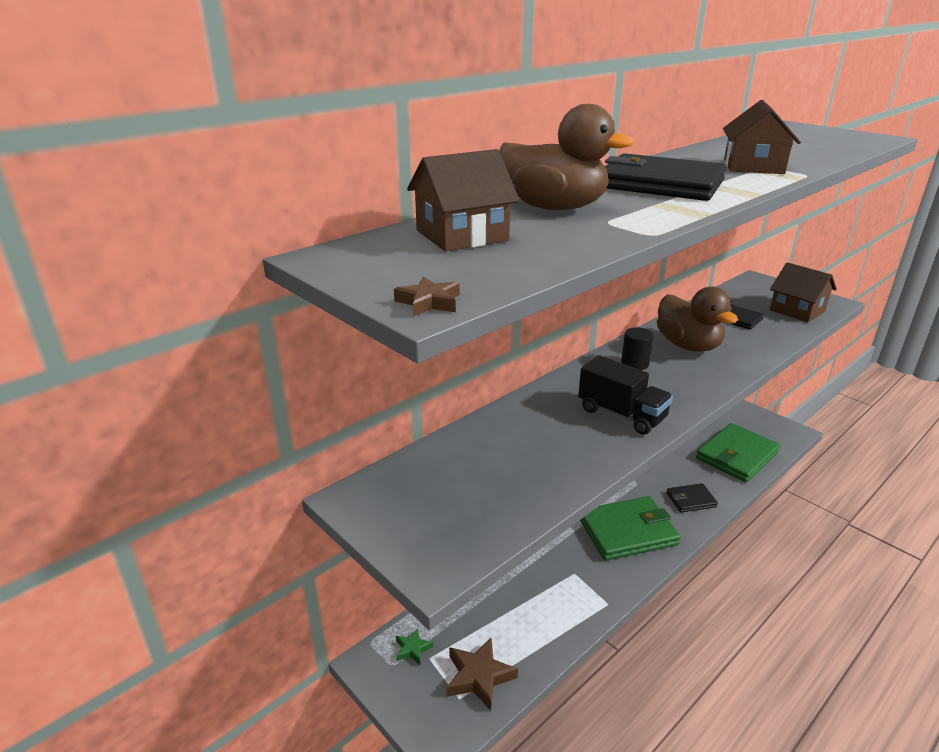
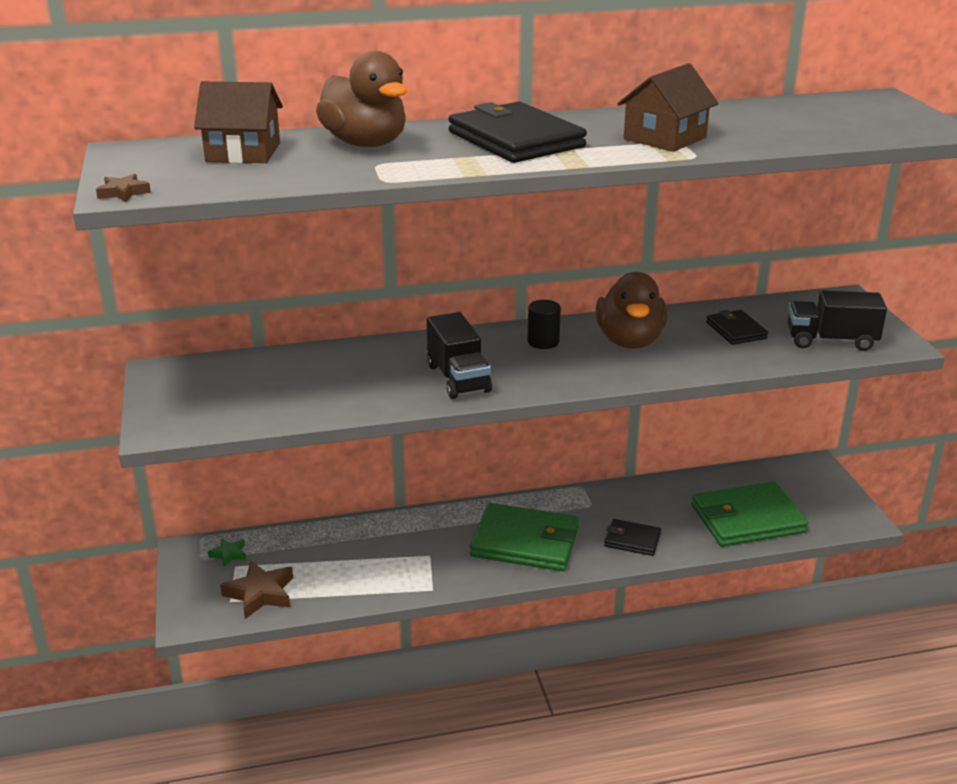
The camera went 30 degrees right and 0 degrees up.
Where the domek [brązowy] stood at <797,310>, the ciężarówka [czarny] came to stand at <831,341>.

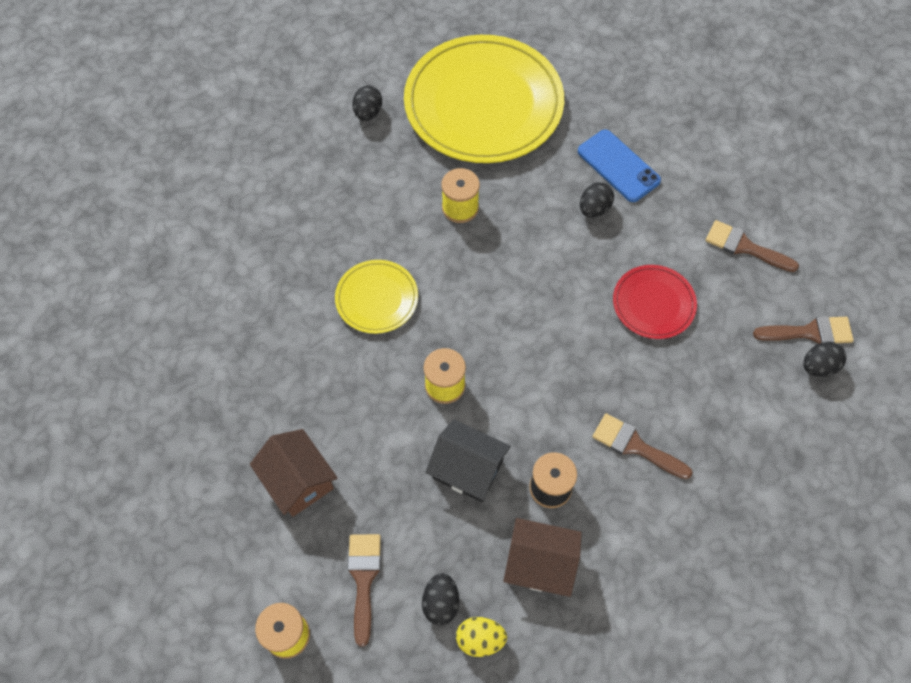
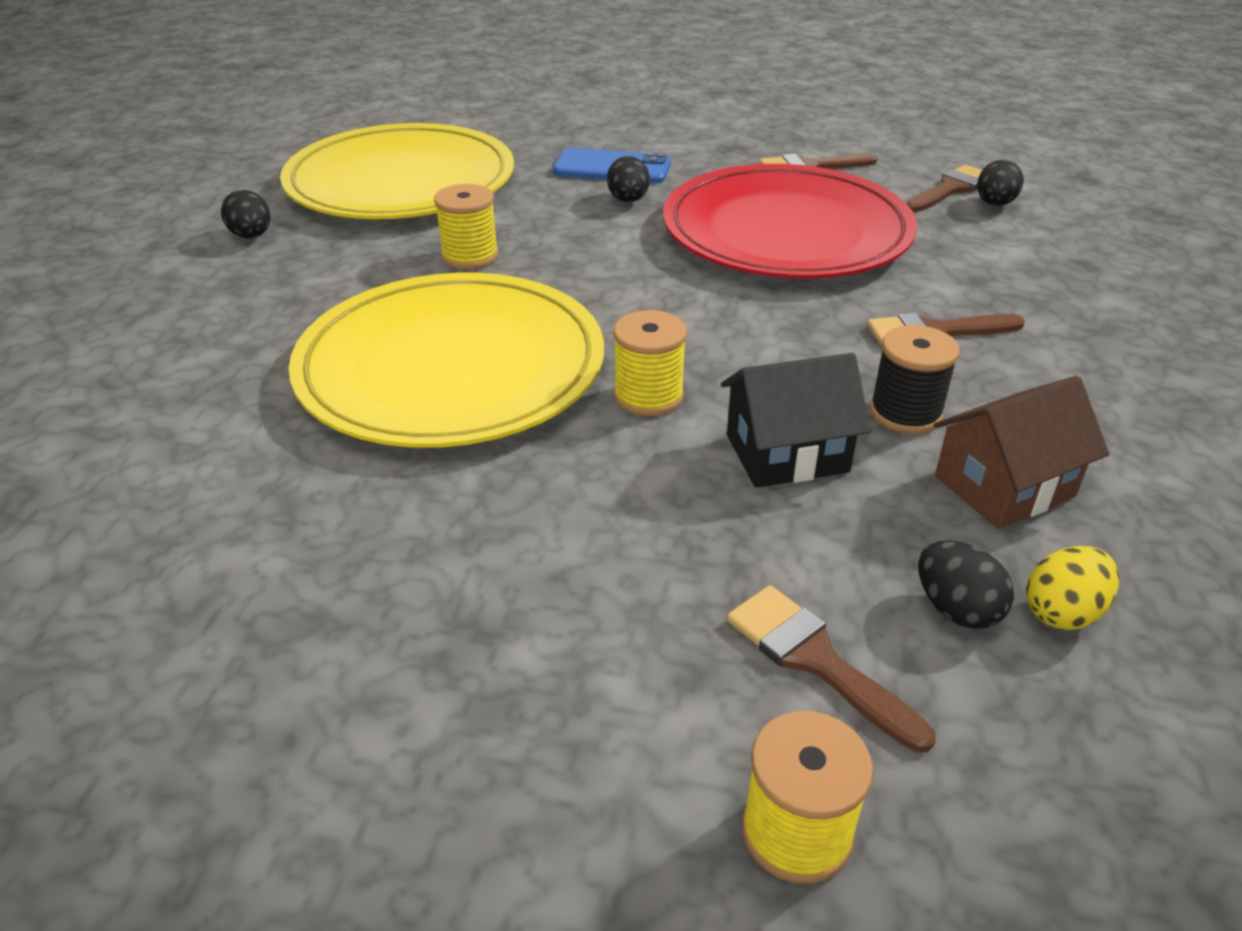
The camera went 40 degrees left and 25 degrees down.
The second view lost the domek [brązowy] at <298,481>.
The size of the talerz [żółty] at <377,298> changed by a factor of 2.13.
The size of the talerz [czerwony] at <653,304> changed by a factor of 2.13.

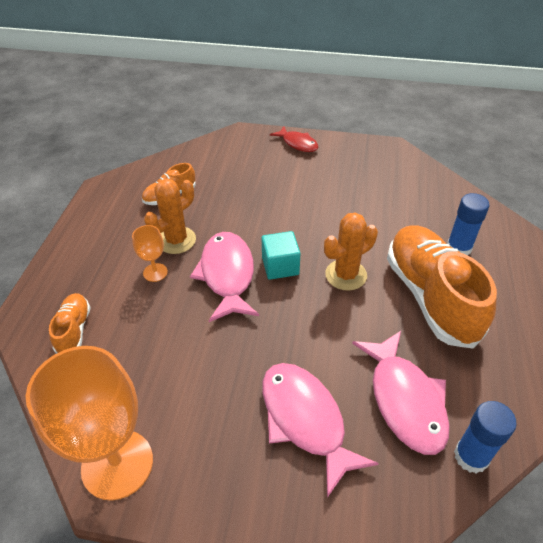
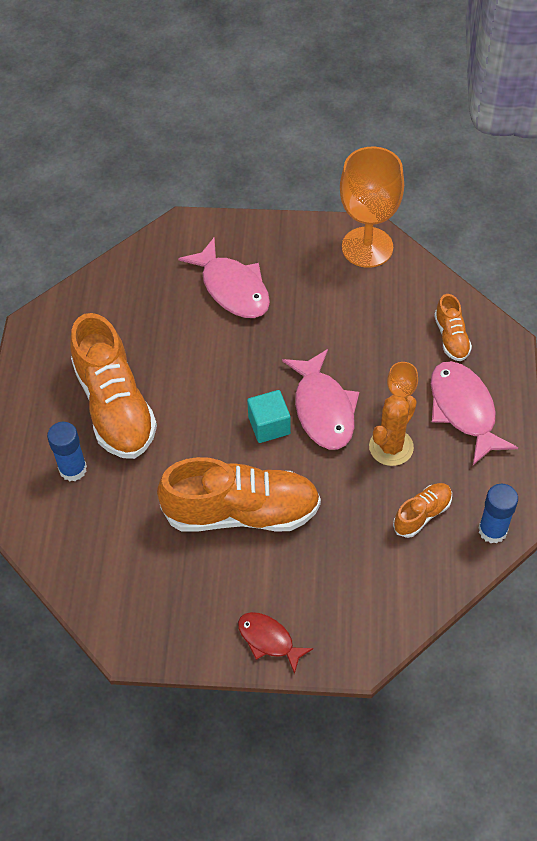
The camera went 175 degrees right and 10 degrees up.
The second view lost the kaktus [pomarańczowy] at <346,275>.
The ryba [różowy] ended up elsewhere, having gone from <405,400> to <464,410>.
The klej w sztyfcie [niebieski] ended up elsewhere, having gone from <471,456> to <492,530>.
The second view gained the but [pomarańczowy] at <241,512>.

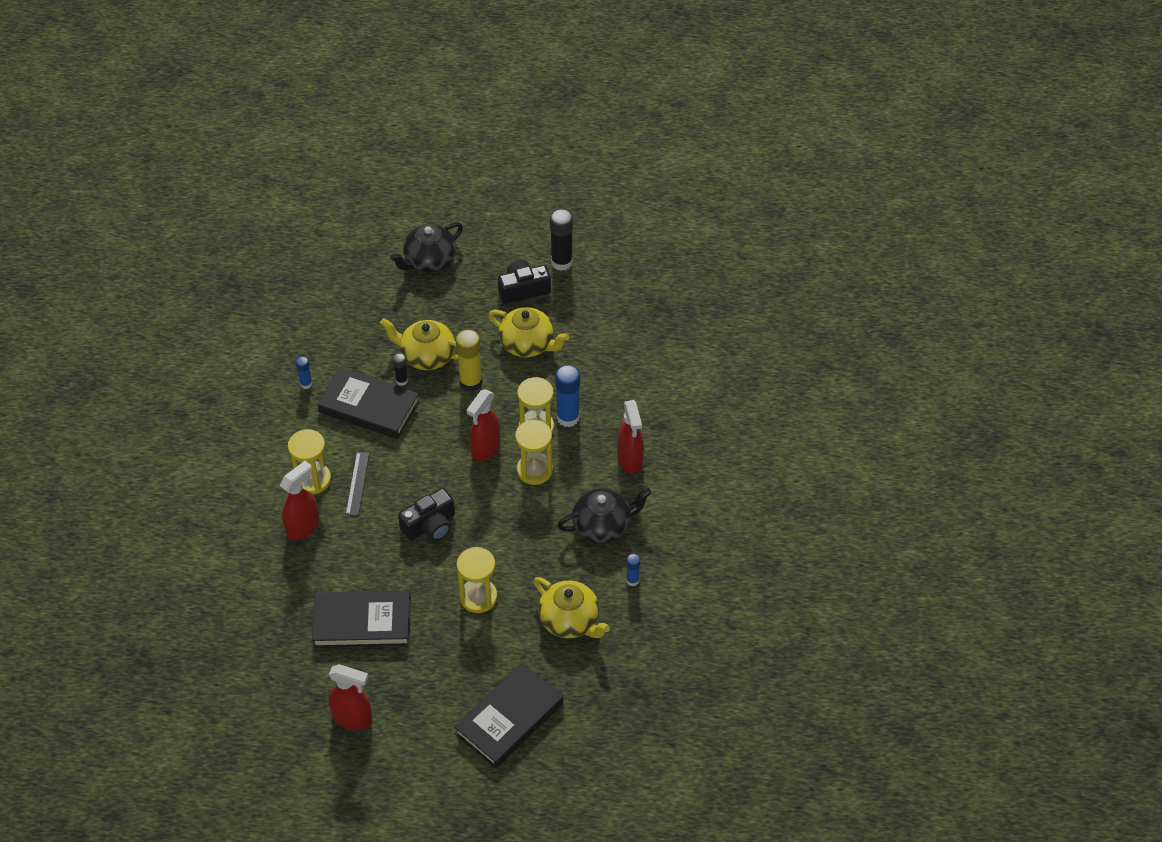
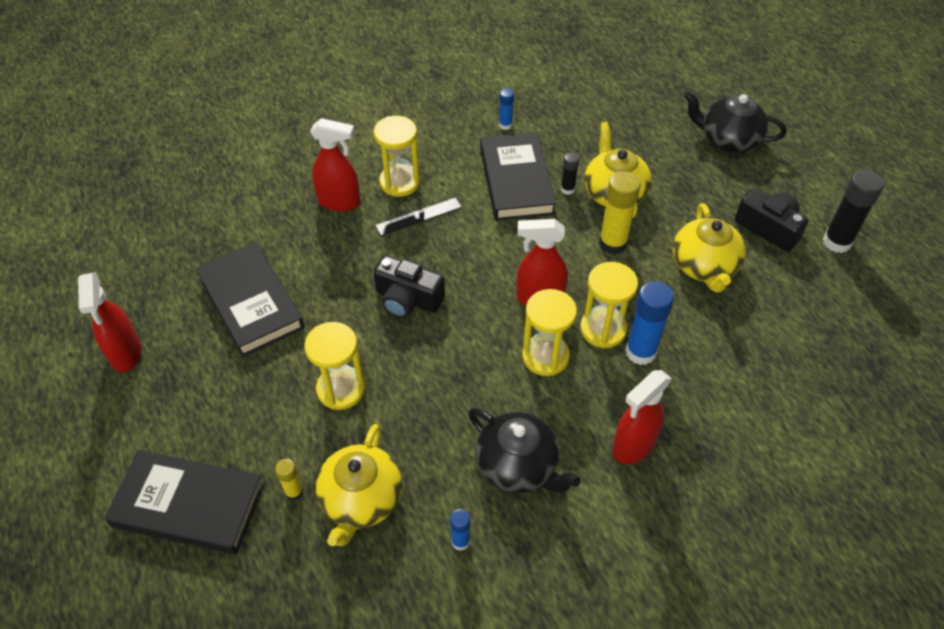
The camera went 60 degrees right and 0 degrees up.
The second view gained the klej w sztyfcie [żółty] at <294,492>.

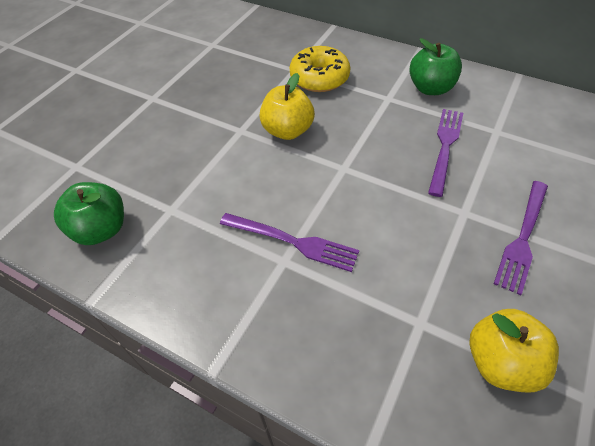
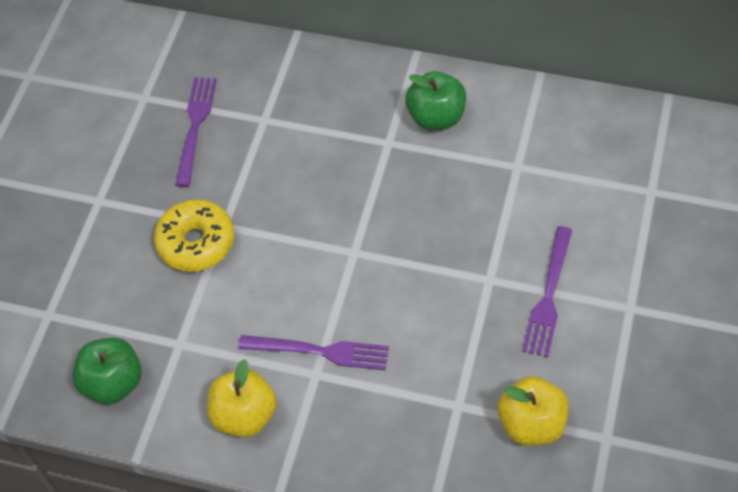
The camera went 10 degrees left and 5 degrees up.
The jabłko [żółty] ended up elsewhere, having gone from <287,131> to <245,415>.
The donut [żółty] ended up elsewhere, having gone from <319,78> to <196,243>.
The widelec [fioletowy] ended up elsewhere, having gone from <445,146> to <195,125>.

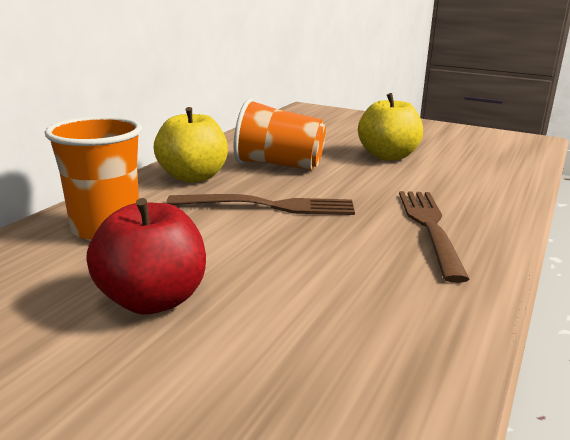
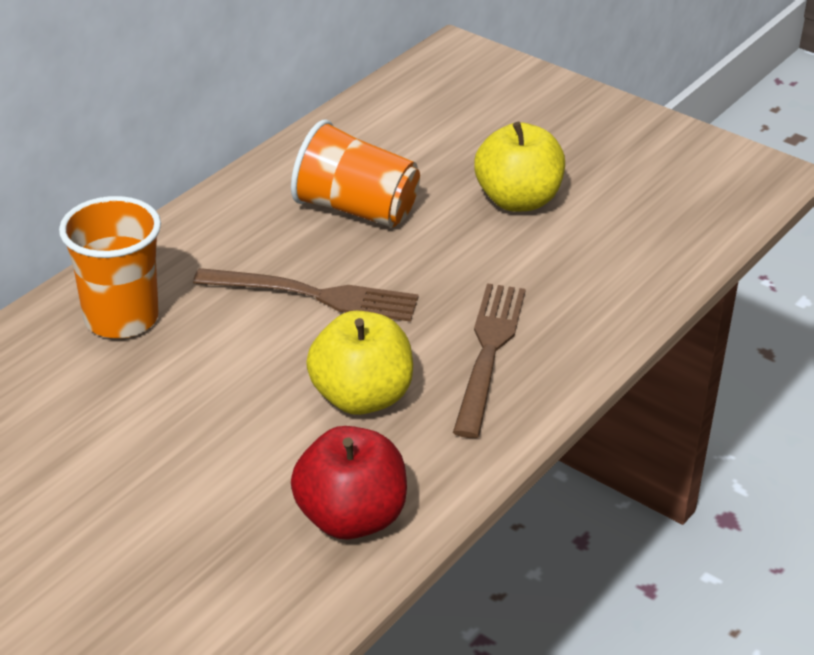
The camera went 10 degrees right and 15 degrees up.
The jabłko [czerwony] ended up elsewhere, having gone from <153,300> to <351,518>.
The jabłko [żółty] ended up elsewhere, having gone from <193,177> to <361,397>.

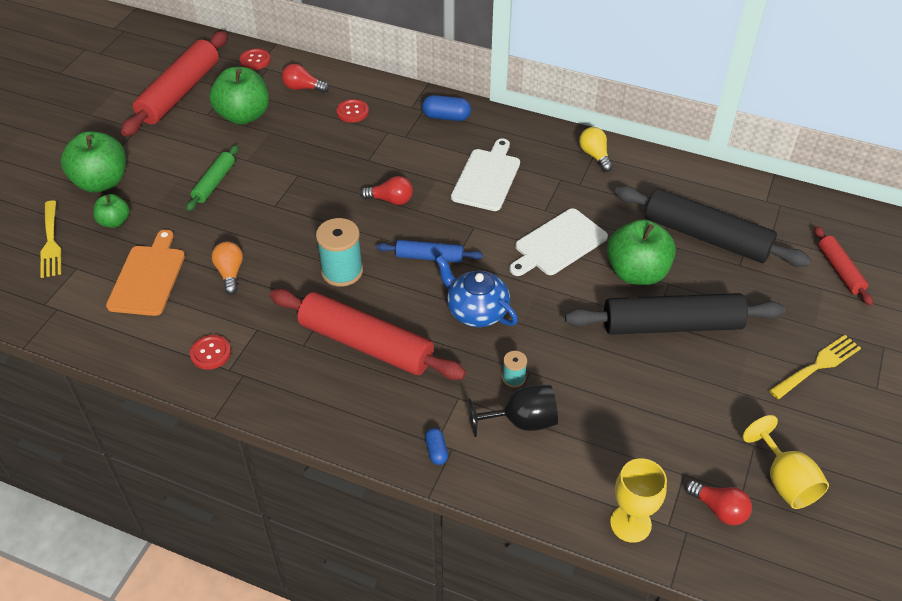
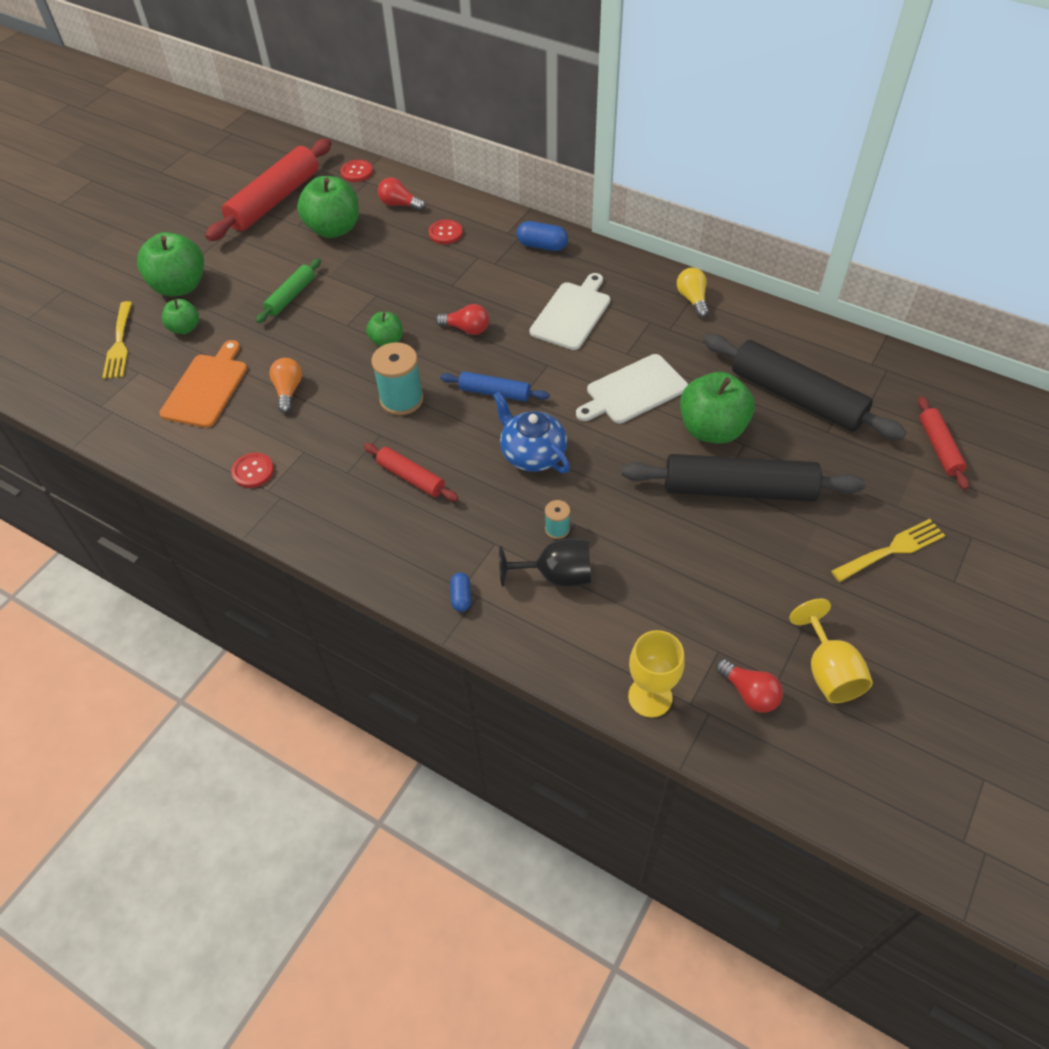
The camera went 10 degrees right and 5 degrees up.
The size of the wałek do ciasta [czerwony] at <366,344> changed by a factor of 0.52.
The second view gained the jabłko [zielony] at <387,341>.

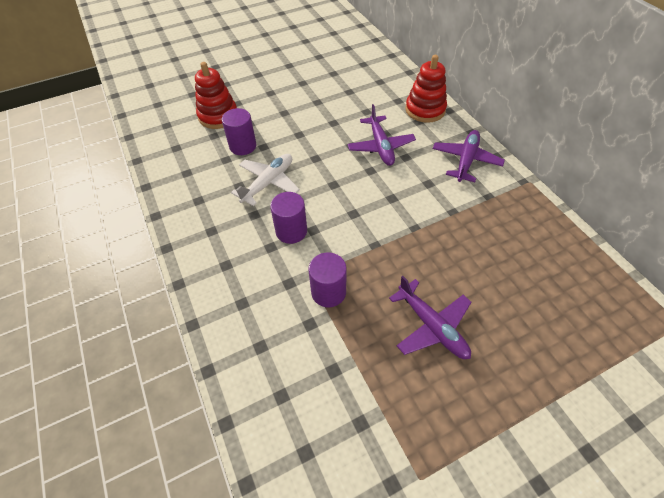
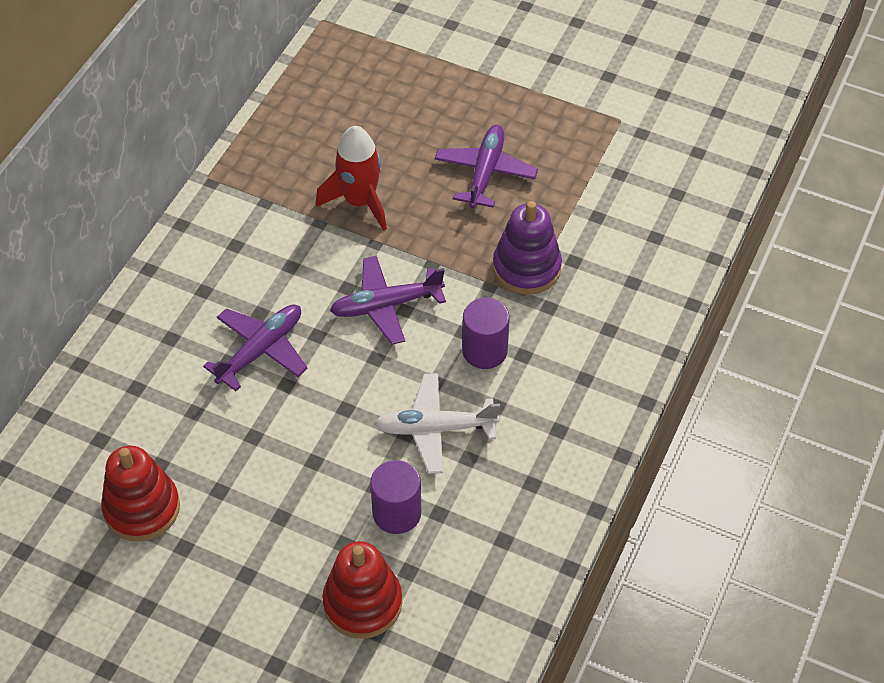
The camera went 130 degrees left and 0 degrees up.
Where the walec [fioletowy] stood at <328,292>, the zabawka nakładanka [fioletowy] came to stand at <526,268>.
The zabawka nakładanka [czerwony] ended up elsewhere, having gone from <425,110> to <142,508>.
The samolot [fioletowy] ended up elsewhere, having gone from <466,160> to <386,305>.
The second view gained the rakieta [czerwony] at <359,202>.

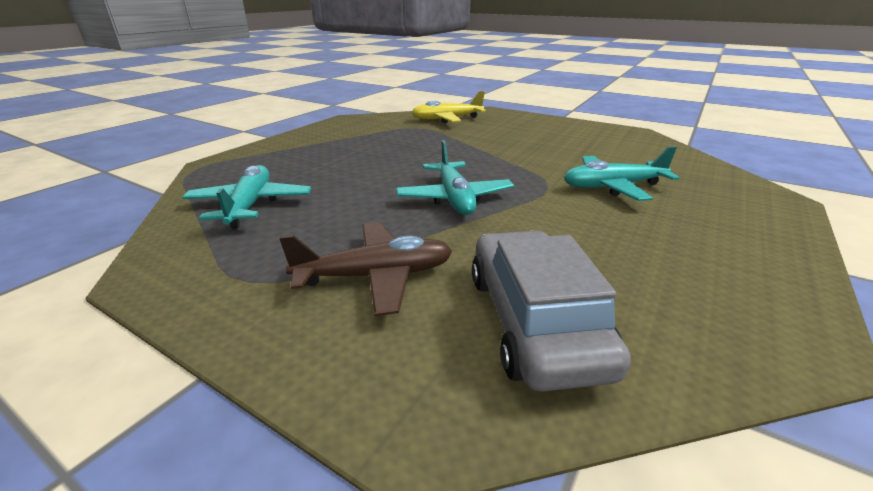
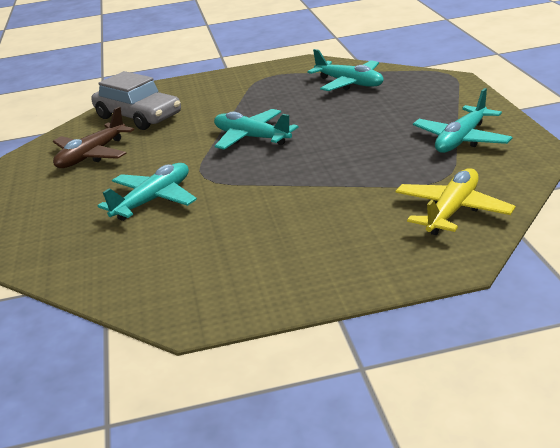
The camera went 140 degrees right and 0 degrees up.
The samolot [brązowy] ended up elsewhere, having gone from <375,276> to <92,155>.
The second view gained the samolot [turkusowy] at <461,139>.

